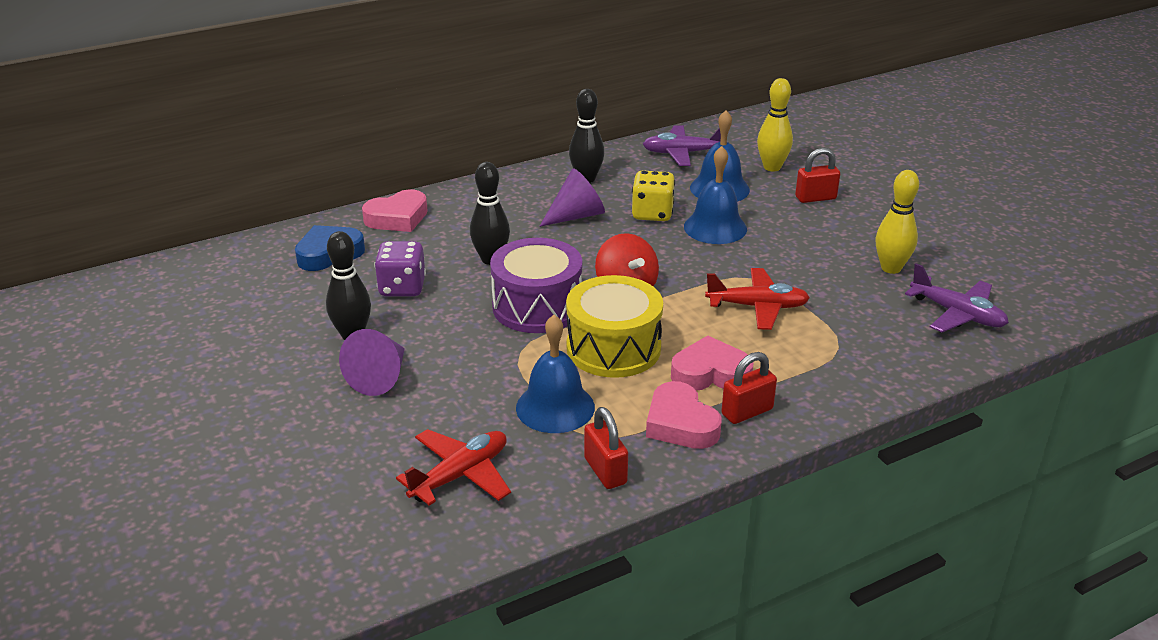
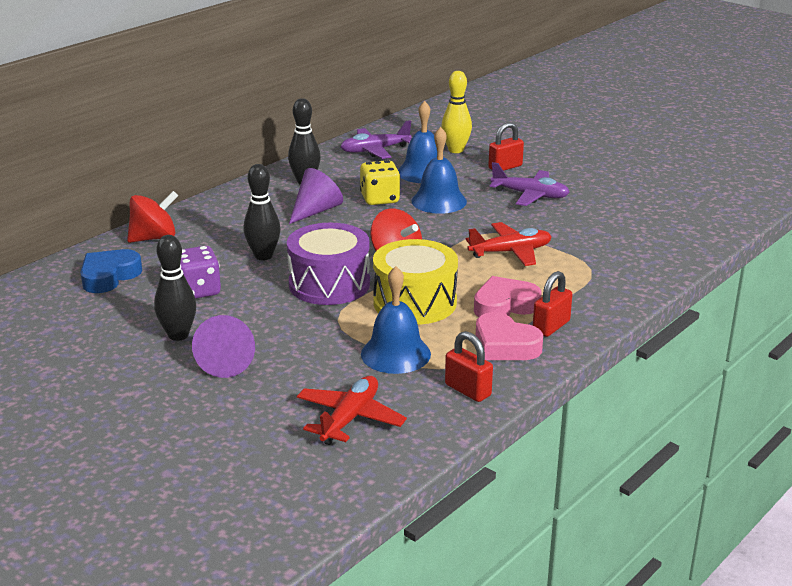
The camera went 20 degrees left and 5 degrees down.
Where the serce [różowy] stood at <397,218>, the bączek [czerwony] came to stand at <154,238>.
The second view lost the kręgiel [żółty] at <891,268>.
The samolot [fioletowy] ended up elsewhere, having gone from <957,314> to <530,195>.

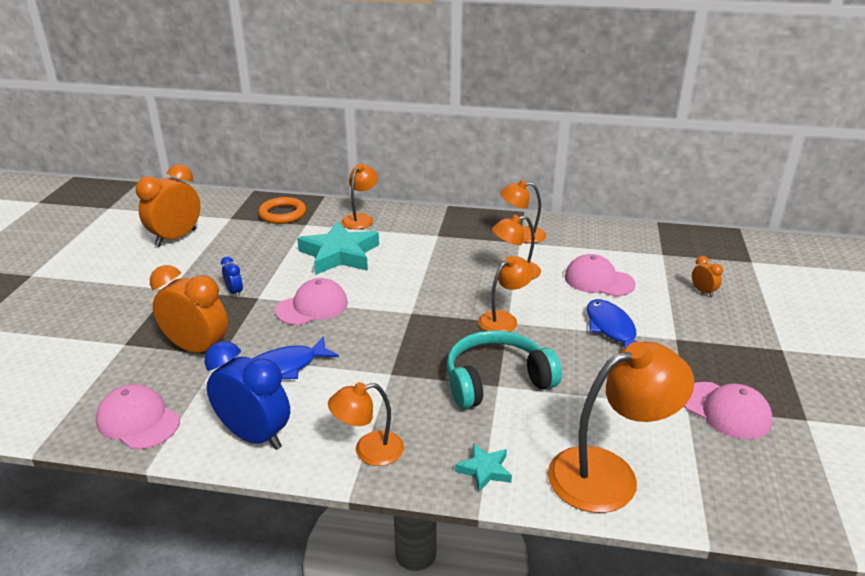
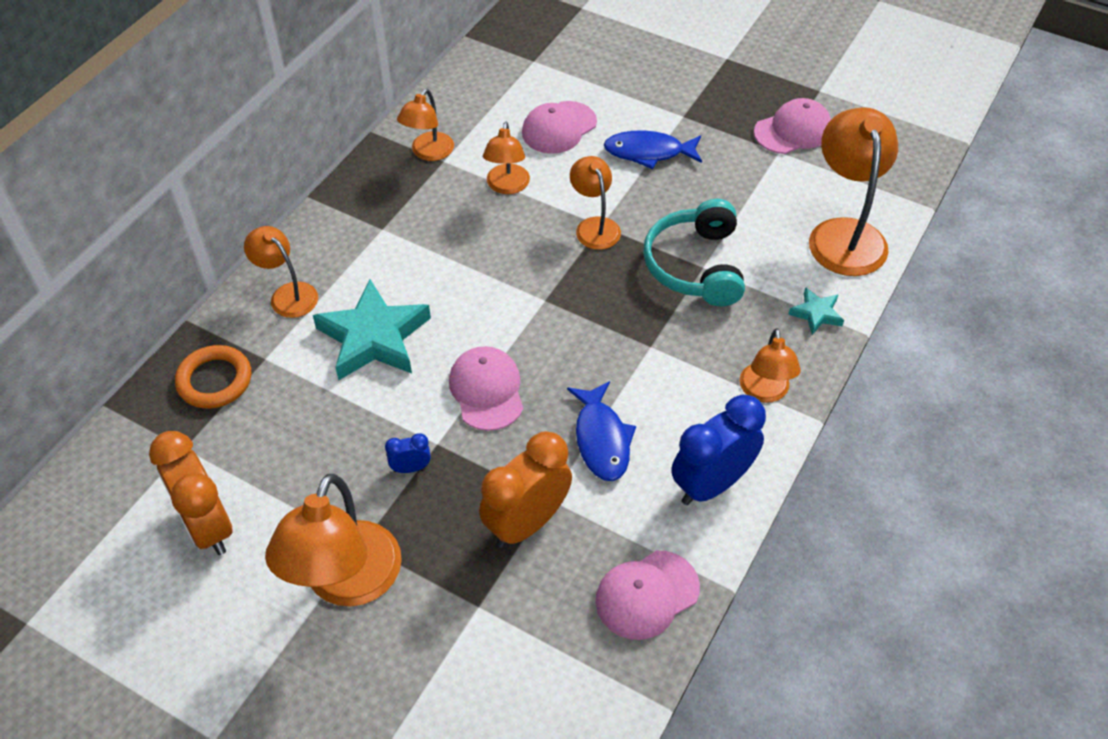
The camera went 70 degrees left and 20 degrees up.
The second view lost the budzik [pomarańczowy] at <703,292>.
The second view gained the lampka [pomarańczowy] at <346,583>.

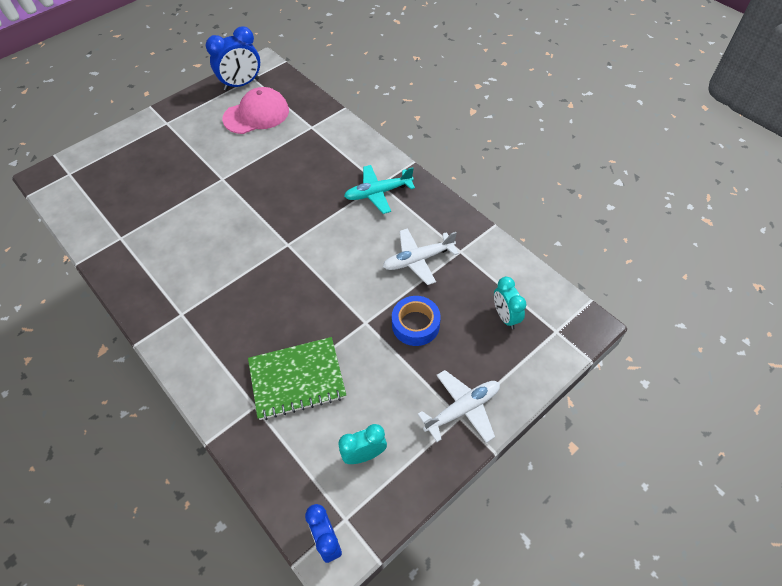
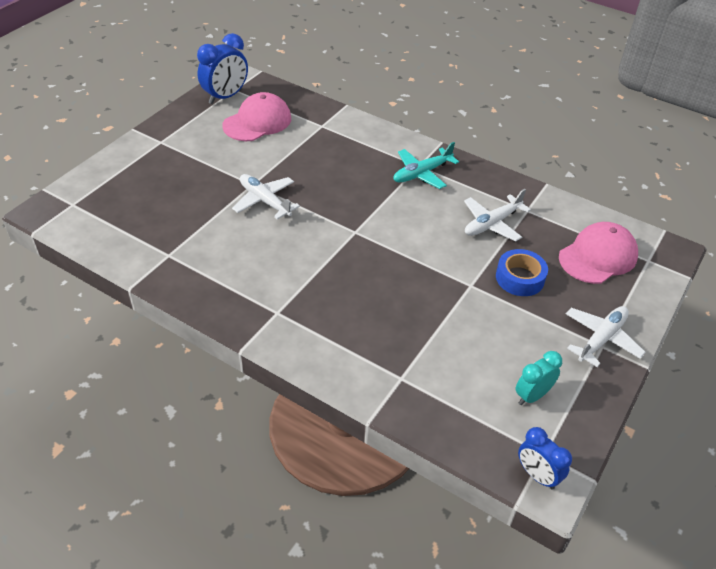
The camera went 20 degrees left and 10 degrees down.
The second view lost the zeszyt [zielony] at <297,379>.
Where the budzik [turkusowy] stood at <505,316>, the czapka [różowy] came to stand at <598,256>.
The second view gained the samolot [biały] at <264,201>.

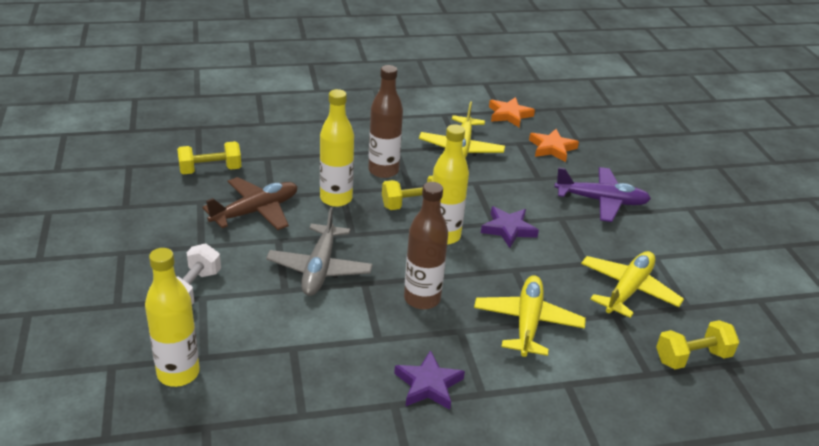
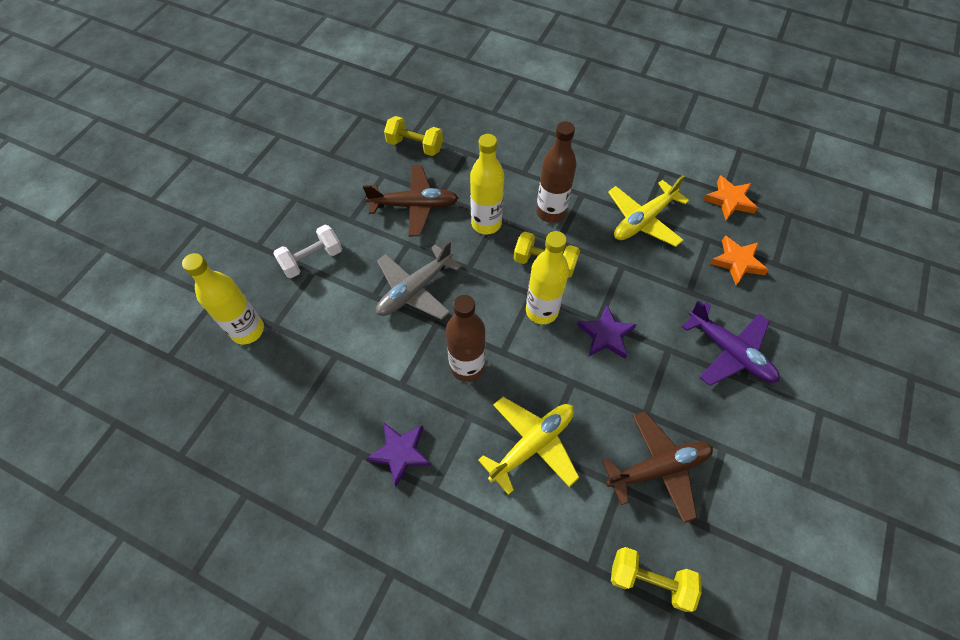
The camera went 40 degrees right and 25 degrees up.
What was the samolot [żółty] at <628,290> turned into the samolot [brązowy] at <658,468>.

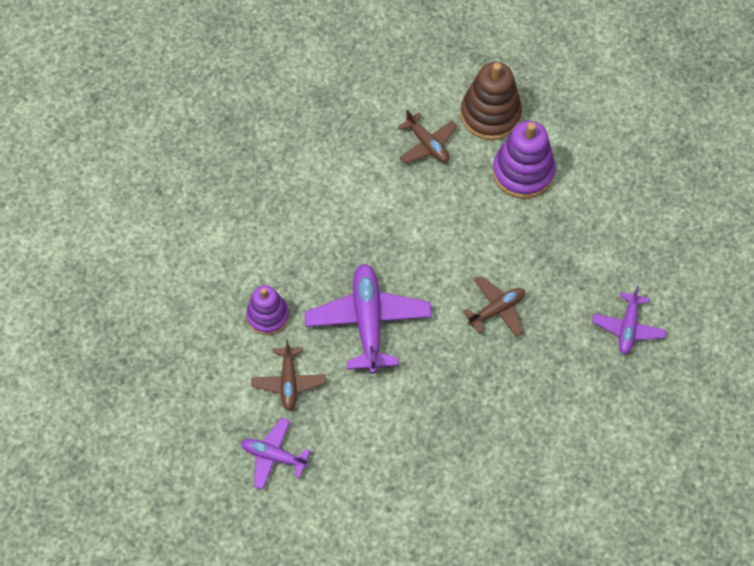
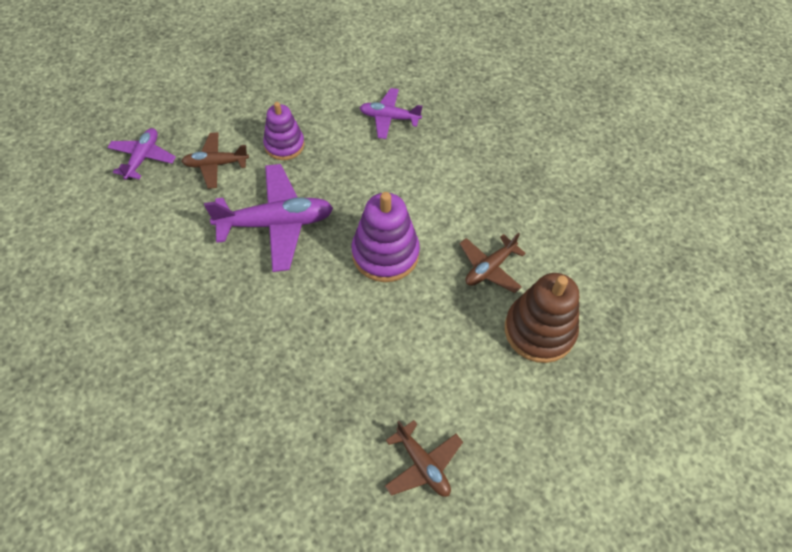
The camera went 85 degrees right and 5 degrees down.
The samolot [brązowy] ended up elsewhere, having gone from <497,310> to <423,465>.
The zabawka nakładanka [fioletowy] ended up elsewhere, having gone from <523,172> to <385,253>.
The samolot [fioletowy] ended up elsewhere, having gone from <628,328> to <389,118>.

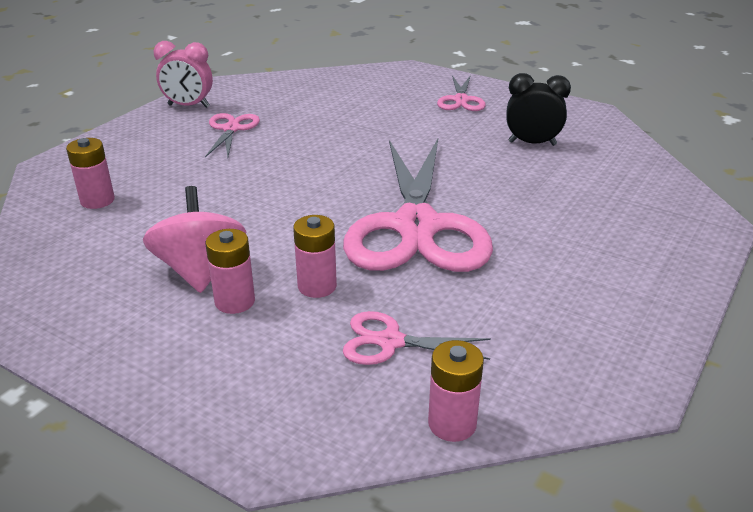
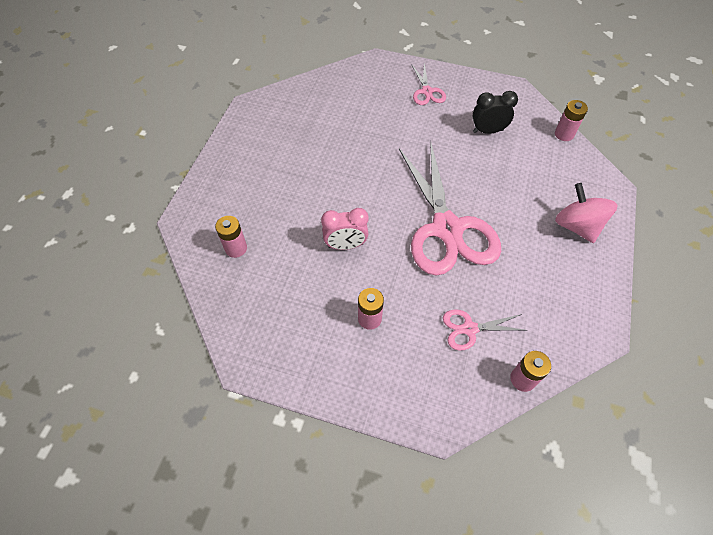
The camera went 15 degrees left and 25 degrees up.
The bączek [różowy] ended up elsewhere, having gone from <200,270> to <577,226>.
The budzik [różowy] ended up elsewhere, having gone from <188,106> to <345,245>.
The second view lost the nożyczki [różowy] at <231,129>.
The bateria [różowy] ended up elsewhere, having gone from <317,286> to <564,134>.

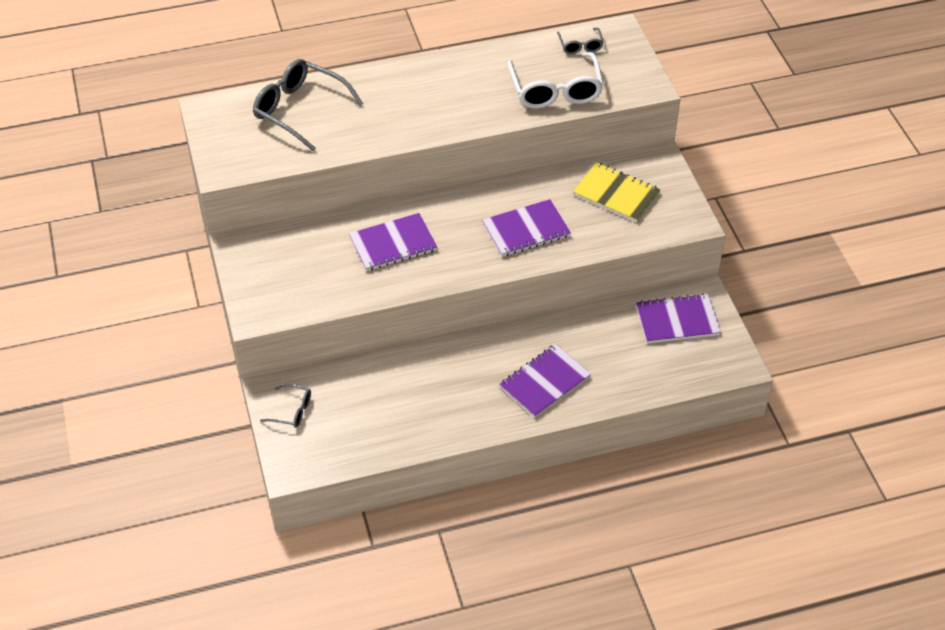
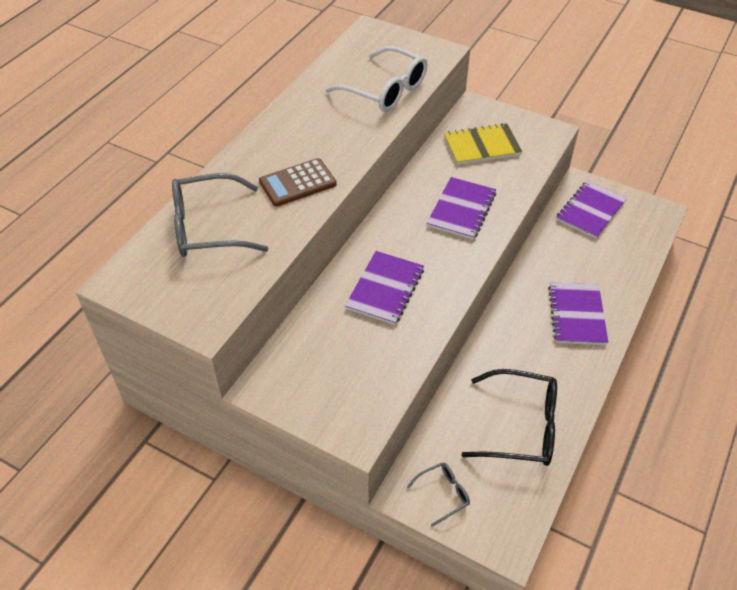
The camera went 45 degrees left and 0 degrees up.
The second view lost the okulary [szary] at <580,46>.
The second view gained the kalkulator [brązowy] at <297,183>.
The second view gained the okulary [czarny] at <521,426>.

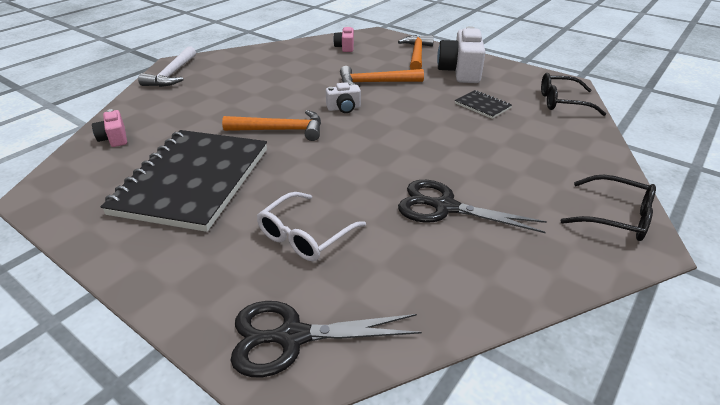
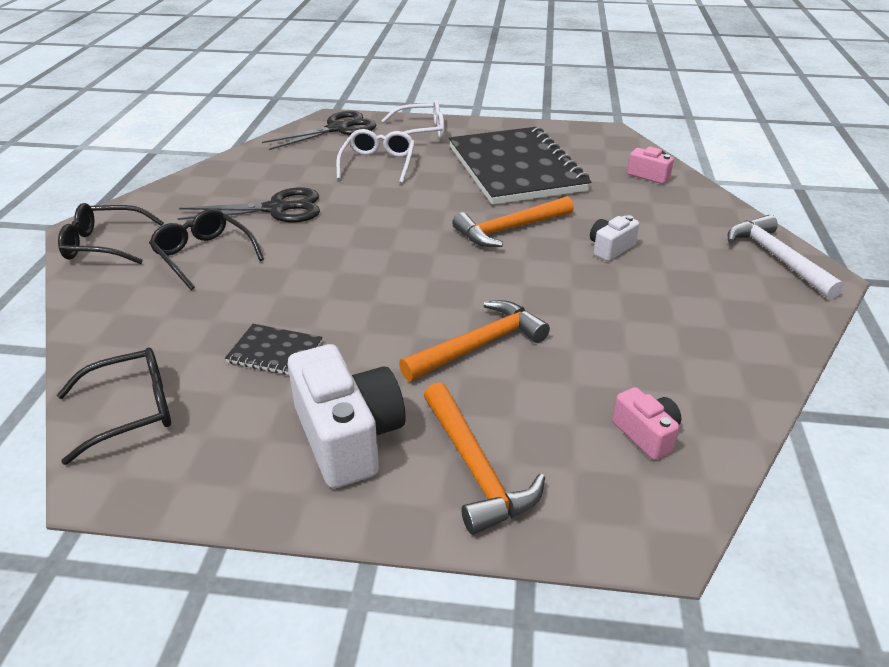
The camera went 150 degrees right and 0 degrees up.
The aparat fotograficzny [biały] ended up elsewhere, having gone from <344,108> to <610,248>.
The second view gained the okulary [czarny] at <204,255>.
The second view gained the okulary [biały] at <420,132>.

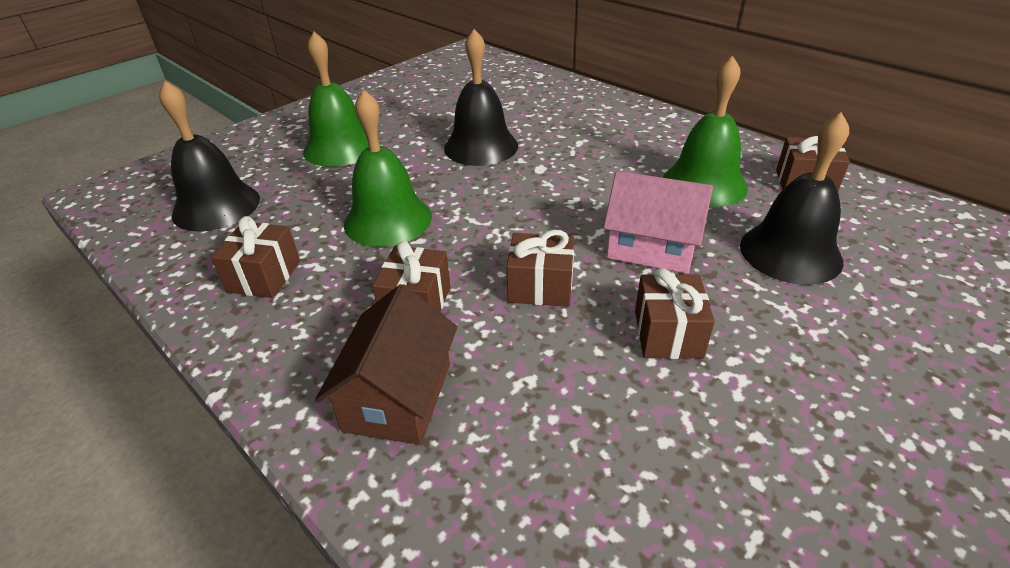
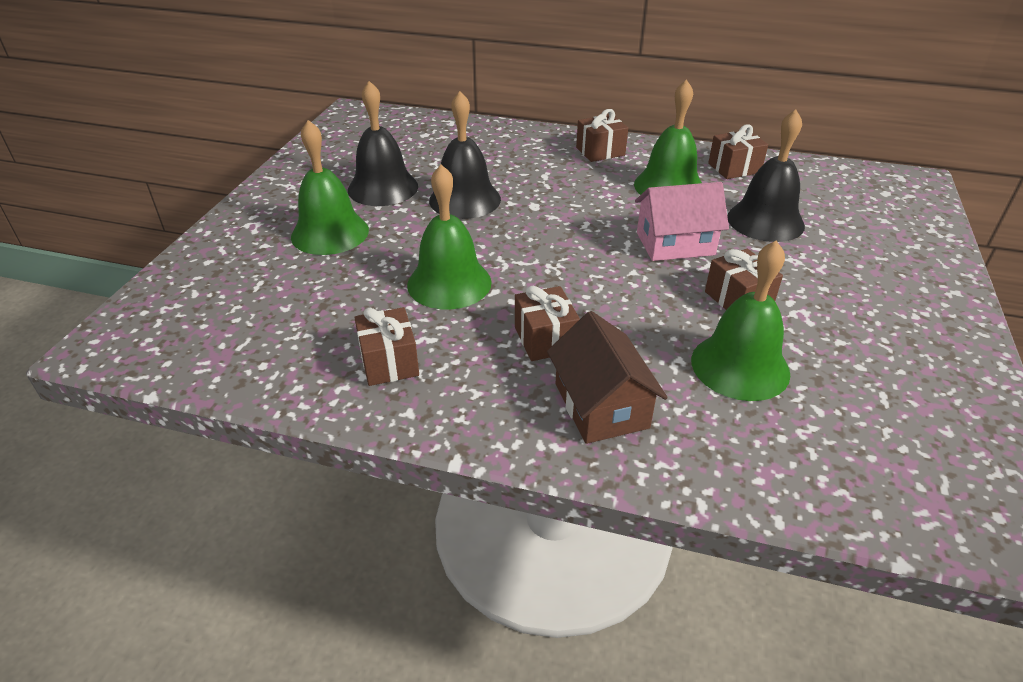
The camera went 30 degrees left and 0 degrees up.
The dzwonek [czarny] ended up elsewhere, having gone from <216,206> to <383,188>.
The prezent [brązowy] ended up elsewhere, having gone from <540,287> to <600,151>.
The second view gained the dzwonek [zielony] at <740,366>.

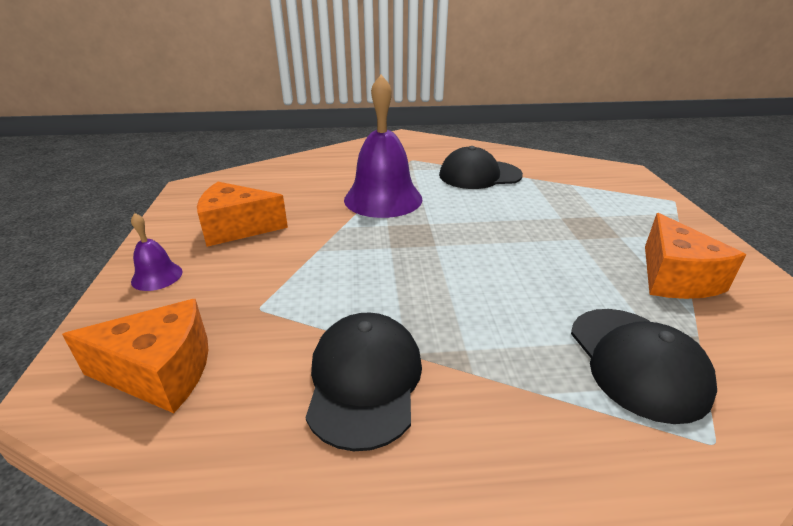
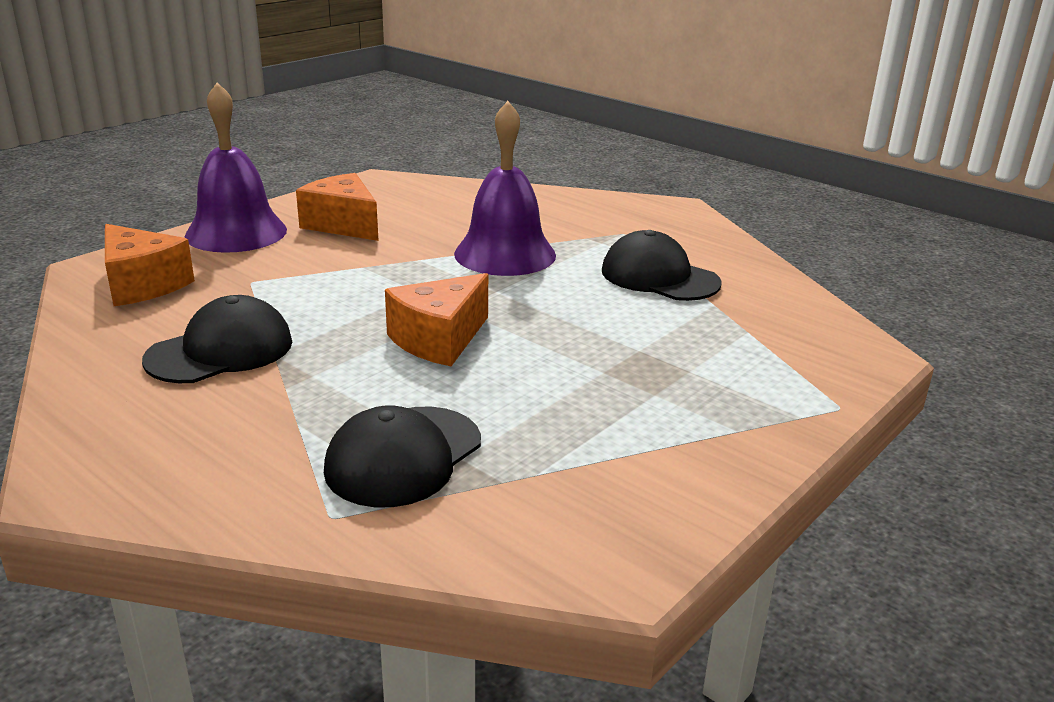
The camera went 45 degrees right and 5 degrees down.
The size of the dzwonek [fioletowy] at <157,276> changed by a factor of 2.15.
The ser [pomarańczowy] ended up elsewhere, having gone from <674,278> to <439,340>.

